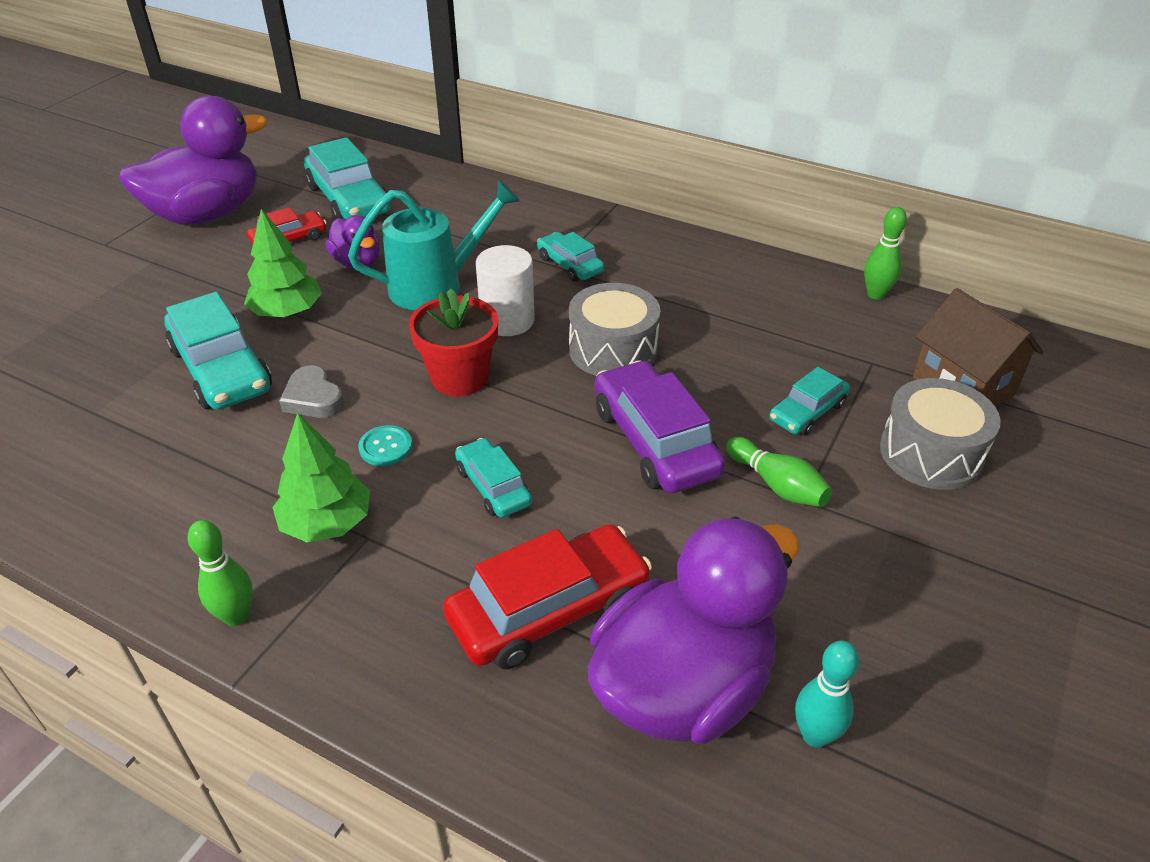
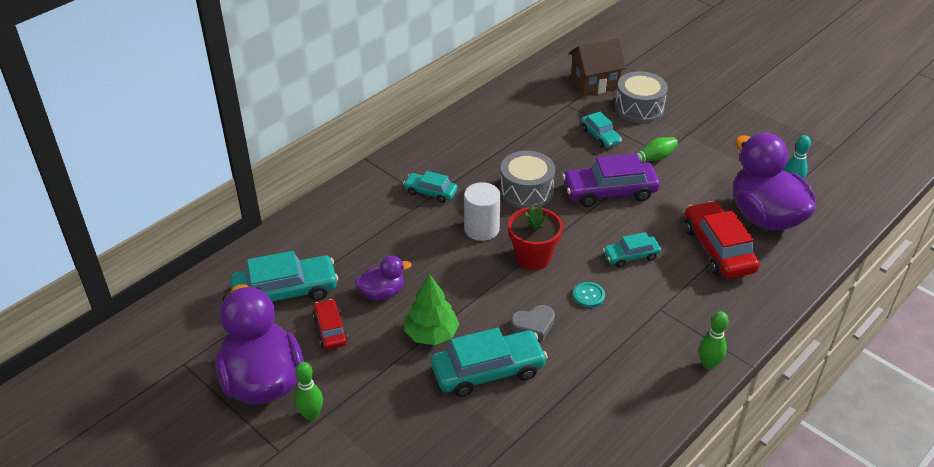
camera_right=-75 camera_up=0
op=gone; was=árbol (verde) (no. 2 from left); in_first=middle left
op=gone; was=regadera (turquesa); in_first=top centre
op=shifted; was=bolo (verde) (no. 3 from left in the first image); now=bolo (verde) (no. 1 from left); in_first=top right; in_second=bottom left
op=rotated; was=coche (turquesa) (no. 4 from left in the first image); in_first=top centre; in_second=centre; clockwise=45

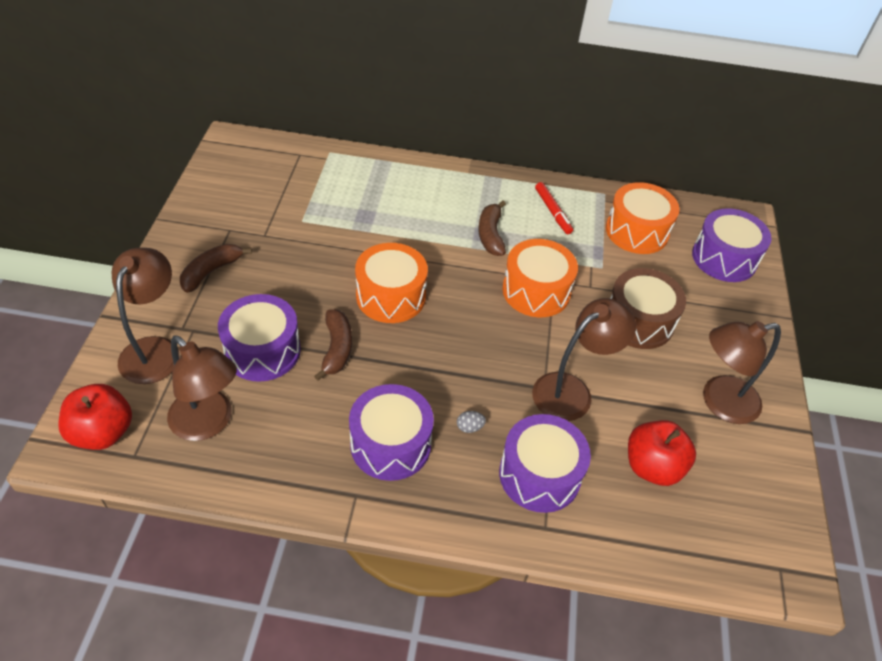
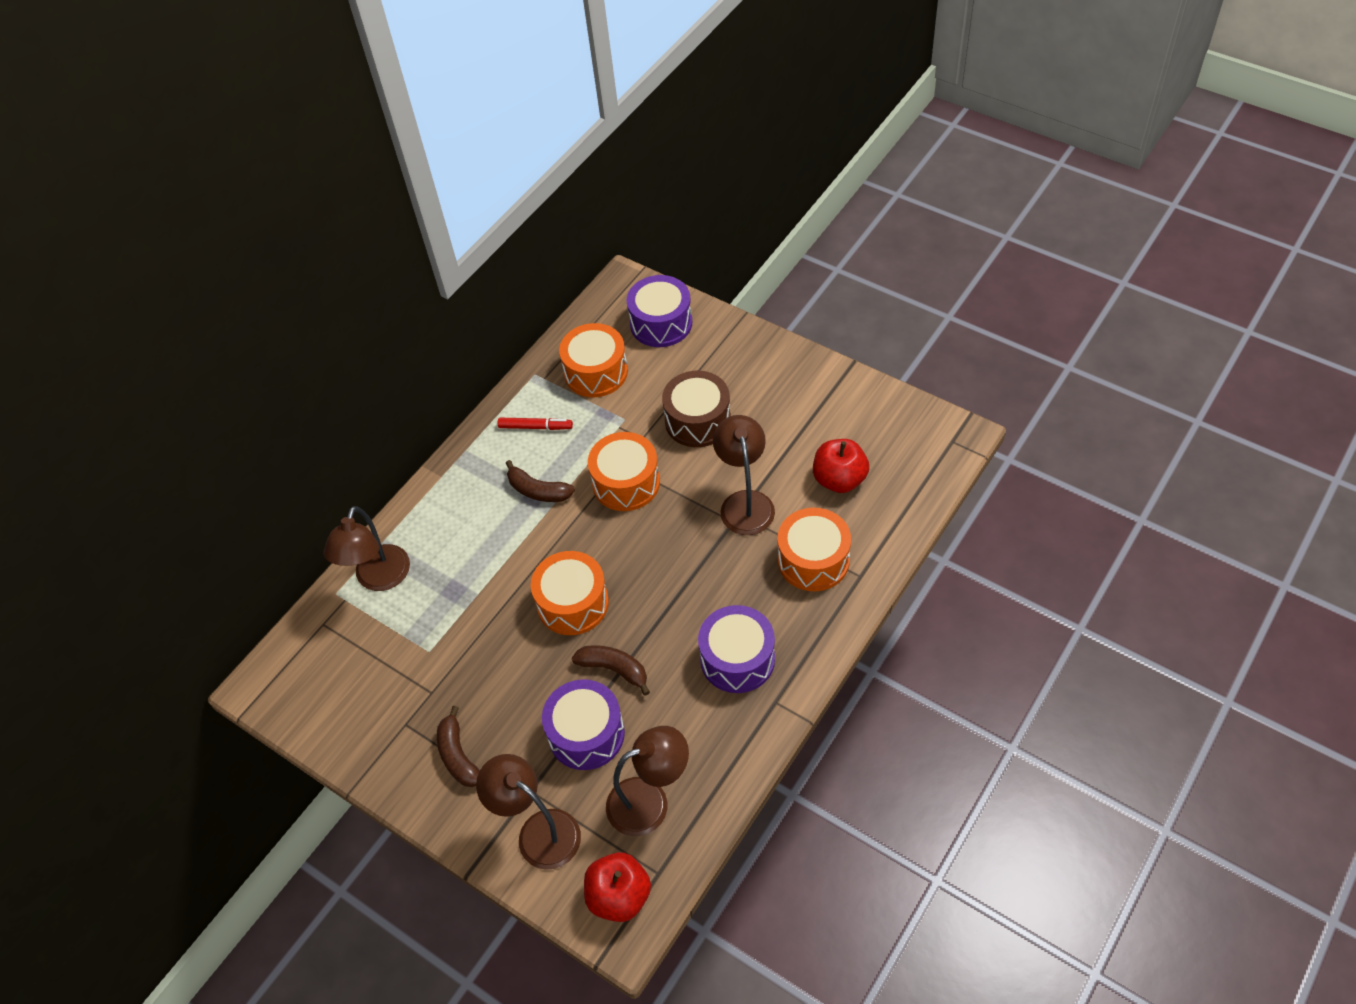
camera_right=-55 camera_up=5
op=gone; was=huevo (gris); in_first=centre
op=shifted; was=lámpara (marrón) (no. 4 from left in the first image); now=lámpara (marrón) (no. 1 from left); in_first=middle right; in_second=middle left
op=repainted; was=tambor (morado) (no. 3 from left); now=tambor (naranja) (no. 4 from left); in_first=bottom centre; in_second=centre

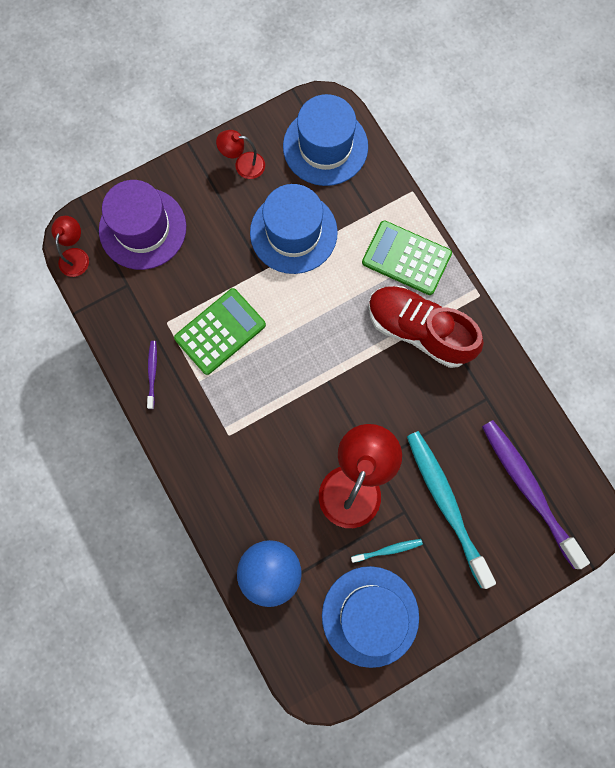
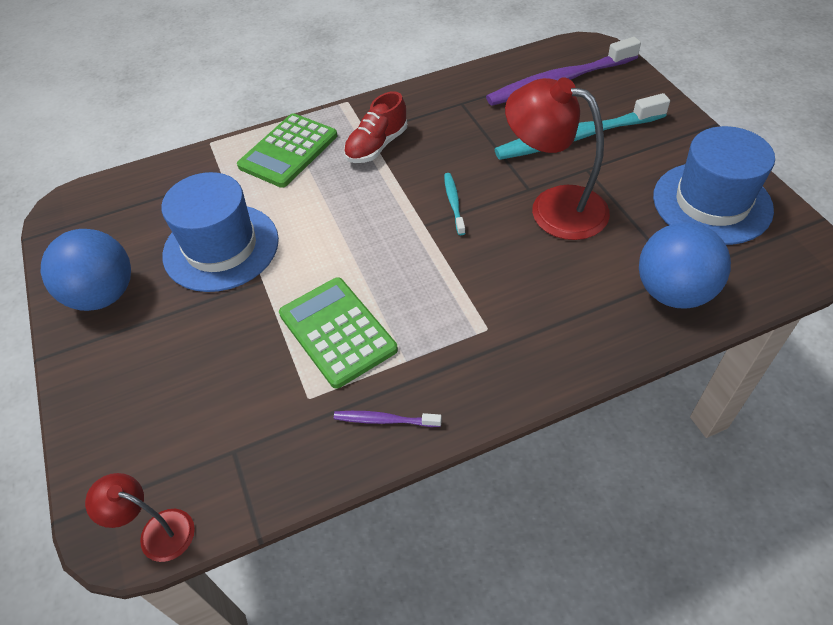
camera_right=-80 camera_up=-25
op=gone; was=sombrero (morado); in_first=top left
op=gone; was=sombrero (azul) (no. 2 from left); in_first=top centre
op=shifted; was=cepillo de dientes (turquesa) (no. 1 from left); in_first=bottom centre; in_second=top centre
op=swapped; was=lámpara (rojo) (no. 2 from left); now=pelota (azul) (no. 1 from left); in_first=top centre; in_second=middle left
op=scaled; was=zapato (rojo); in_first=middle right; in_second=top centre; ratio=0.61

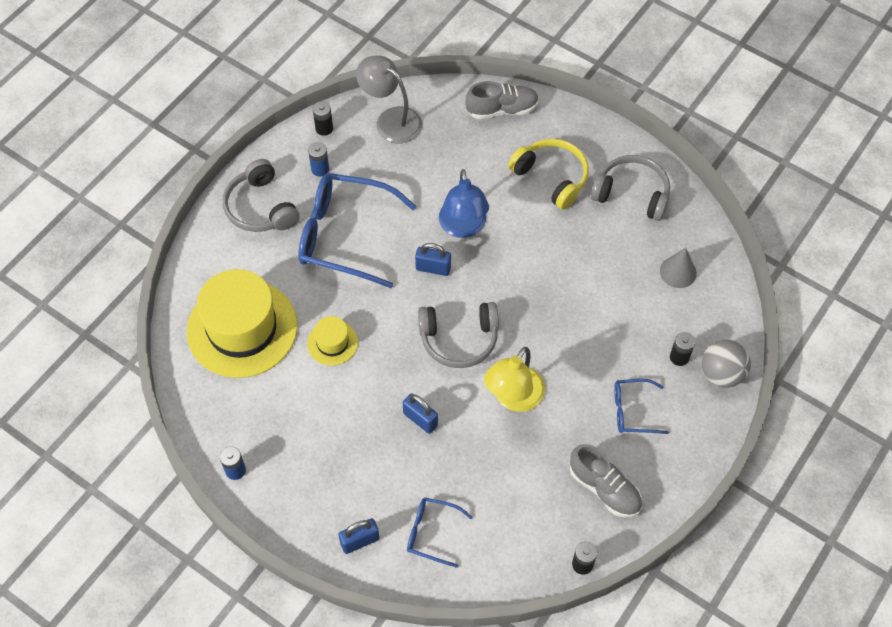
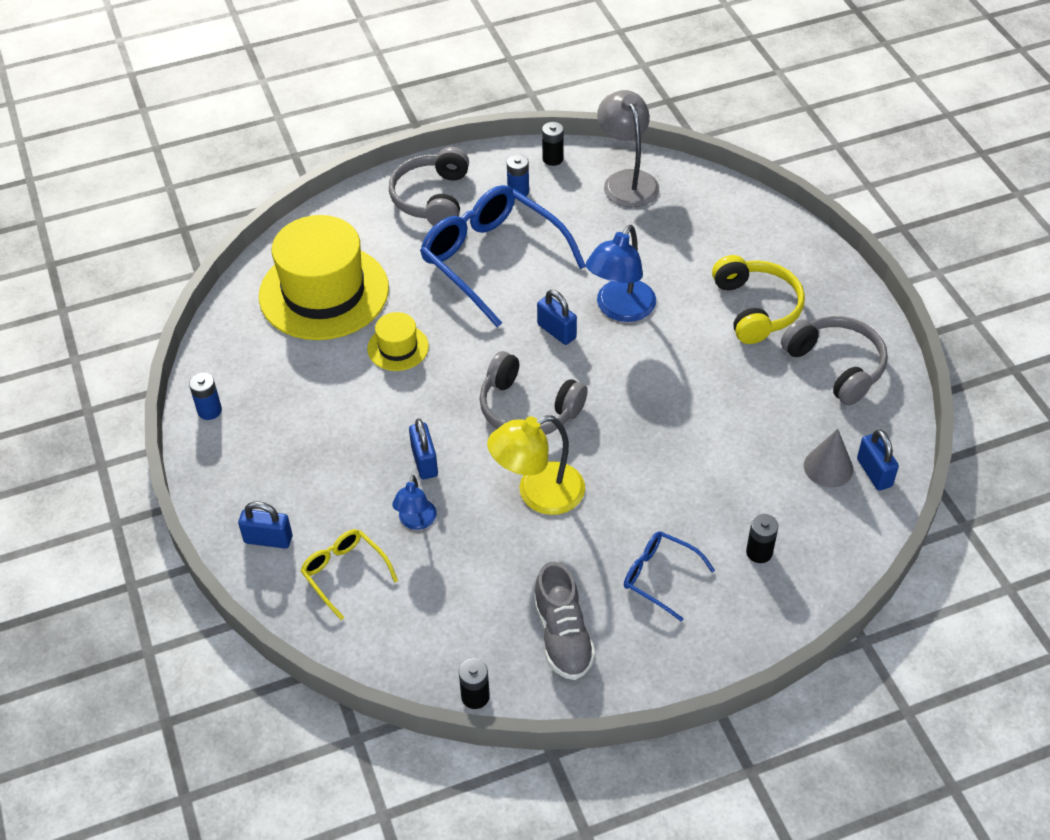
camera_right=35 camera_up=-10
op=gone; was=zapato (gris) (no. 1 from left); in_first=top centre
op=gone; was=pelota (gris); in_first=middle right
op=new; now=lámpara (azul) (no. 1 from left); in_second=centre
op=new; now=candado (azul) (no. 4 from left); in_second=middle right
op=repainted; was=gafas (azul) (no. 2 from left); now=gafas (amarillo); in_first=bottom centre; in_second=bottom left

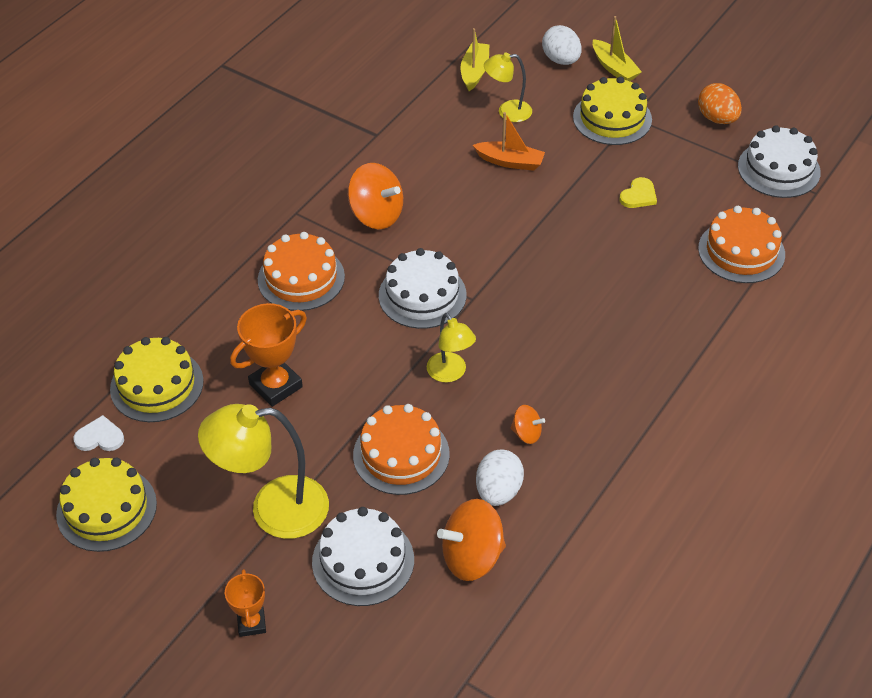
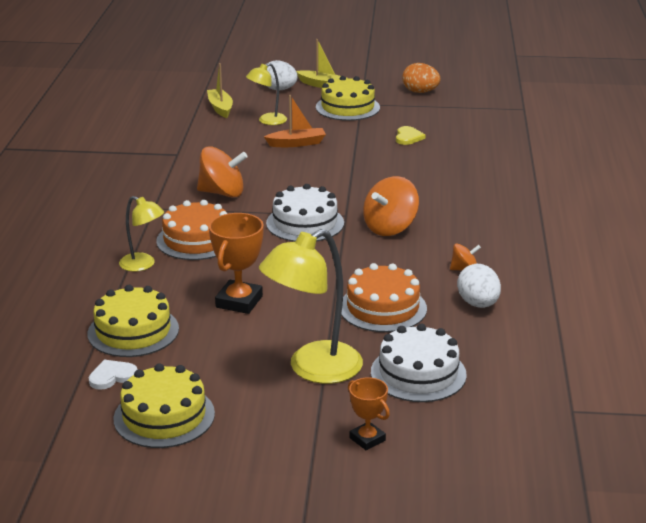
camera_right=-30 camera_up=-20
op=gone; was=tarta (naranja) (no. 3 from left); in_first=middle right
op=gone; was=tarta (blanco) (no. 3 from left); in_first=top right
op=shifted; was=lámpara (amarillo) (no. 2 from left in the first image); now=lámpara (amarillo) (no. 1 from left); in_first=centre; in_second=middle left
op=shifted; was=peonza (naranja) (no. 2 from left); in_first=bottom centre; in_second=centre

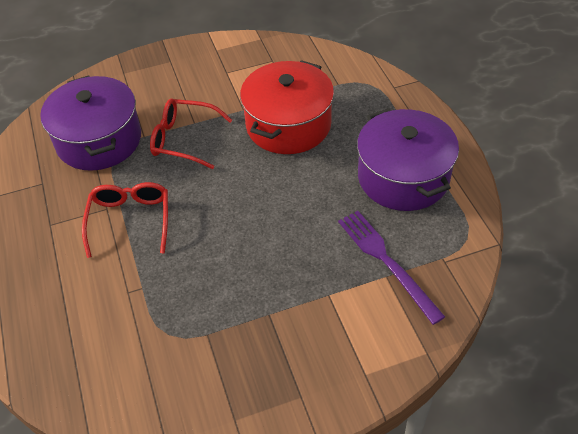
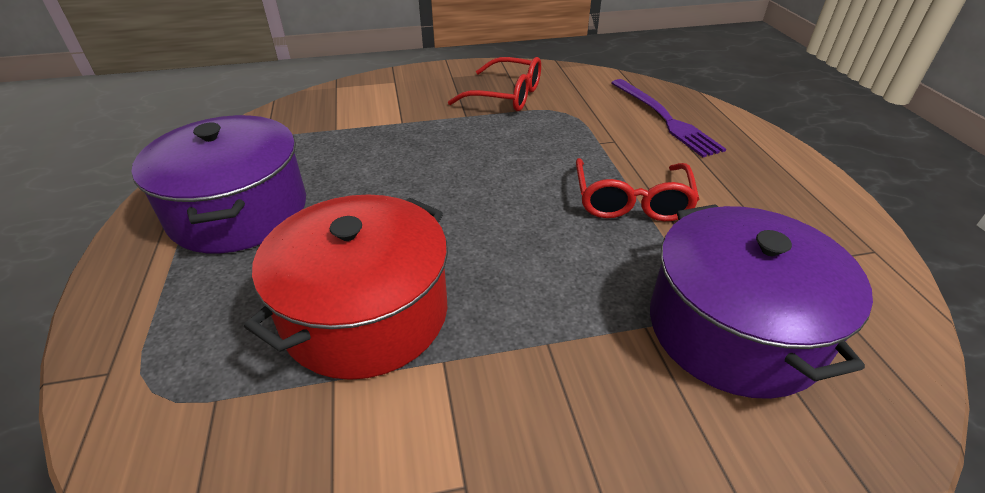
camera_right=-175 camera_up=-10
op=shifted; was=gafas (rojo) (no. 2 from left in the first image); now=gafas (rojo) (no. 1 from left); in_first=top left; in_second=top centre
op=shifted; was=tenedor (morado); in_first=middle right; in_second=top right

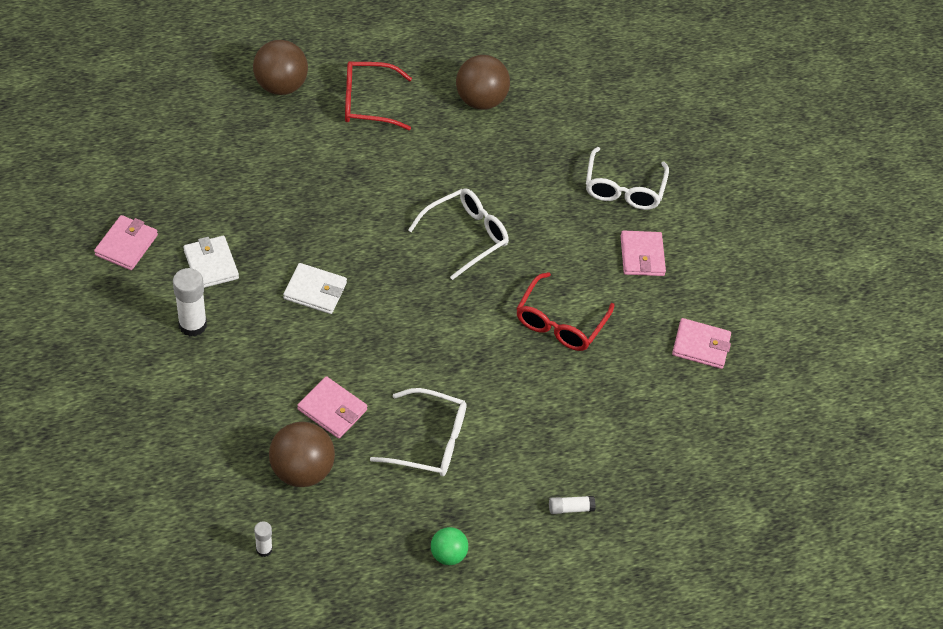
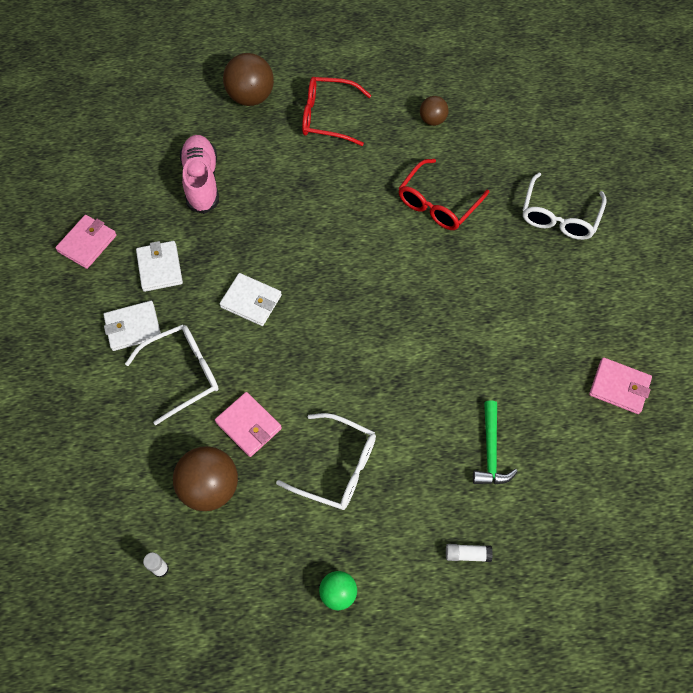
camera_right=15 camera_up=10
op=gone; was=cartera (rosa) (no. 3 from left); in_first=middle right
op=new; now=zapato (rosa); in_second=top left
op=new; now=martillo (verde); in_second=middle right
op=shifted; was=gafas (blanco) (no. 2 from left in the first image); now=gafas (blanco) (no. 1 from left); in_first=centre; in_second=middle left
op=shifted; was=gafas (rojo) (no. 2 from left); in_first=centre; in_second=top centre
op=swapped; was=barra de pegamento (blanco) (no. 1 from left); now=cartera (blanco) (no. 1 from left); in_first=middle left; in_second=middle left
op=scaled; was=pelota (marrón) (no. 3 from left); in_first=top centre; in_second=top centre; ratio=0.57

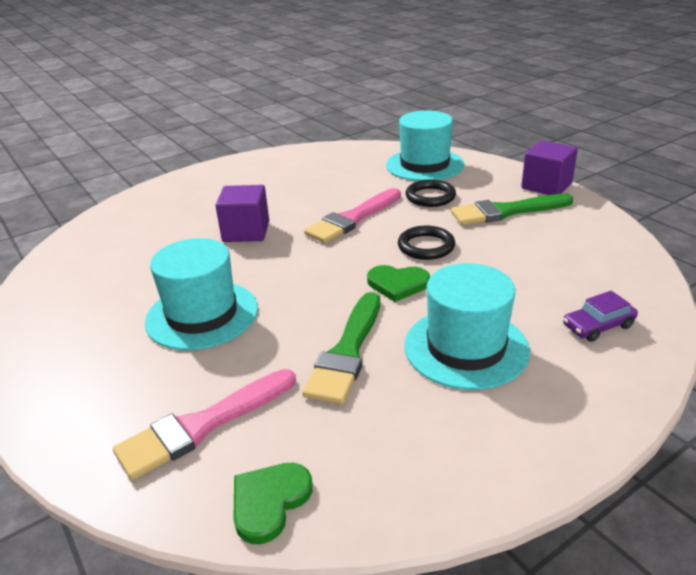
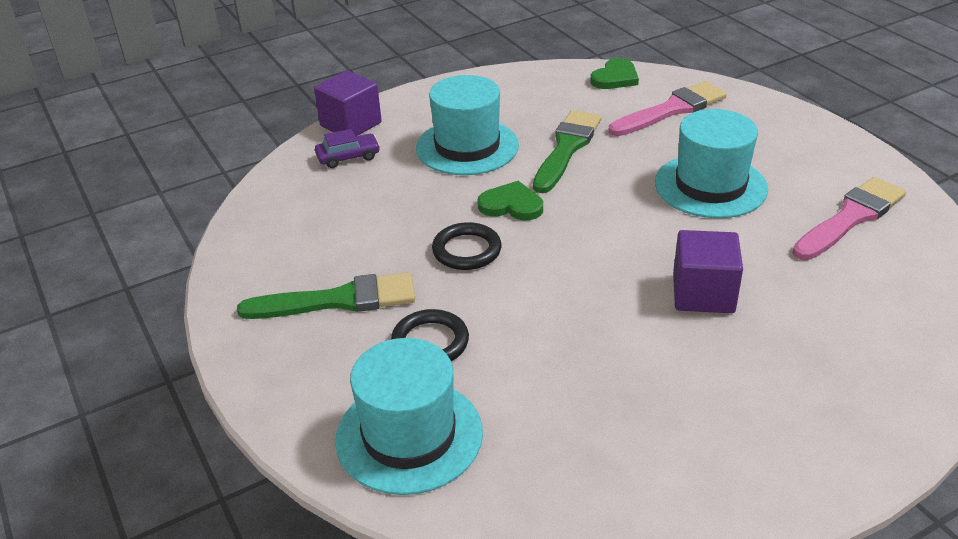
camera_right=-175 camera_up=5
op=shifted; was=pincel (rosa) (no. 2 from left); in_first=centre; in_second=middle right
op=shifted; was=cubo (morado) (no. 2 from left in the first image); now=cubo (morado) (no. 1 from left); in_first=top right; in_second=top centre

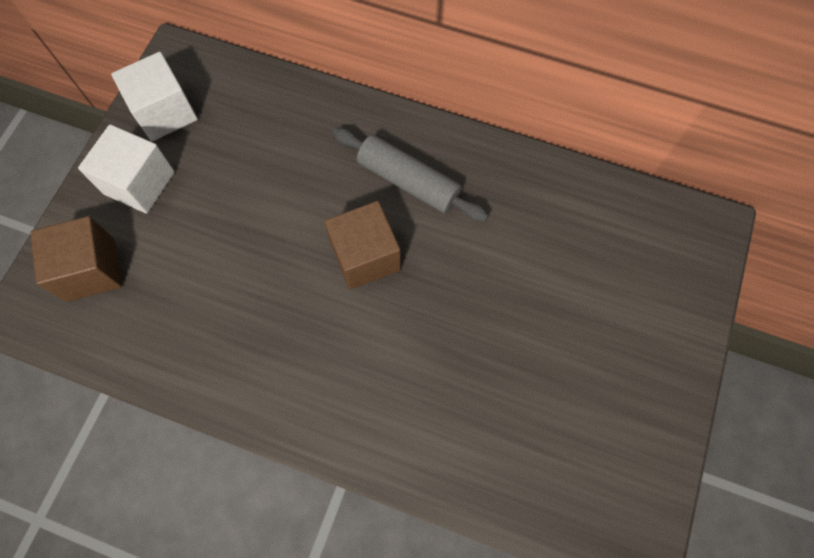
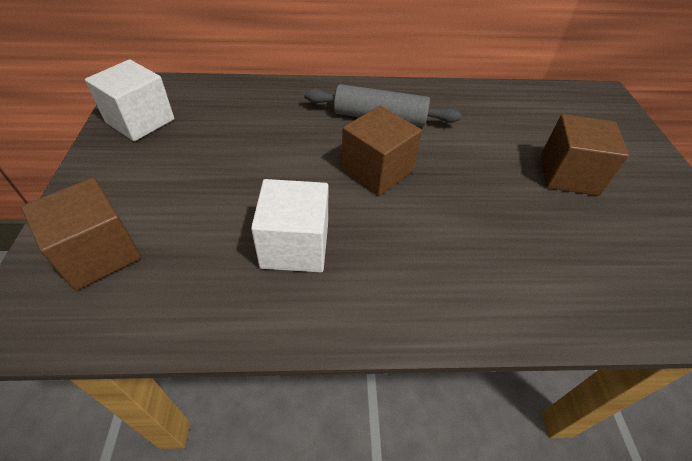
camera_right=-25 camera_up=-20
op=new; now=cubo (marrón) (no. 3 from left); in_second=middle right
op=shifted; was=cubo (blanco) (no. 1 from left in the first image); now=cubo (blanco) (no. 2 from left); in_first=top left; in_second=centre

